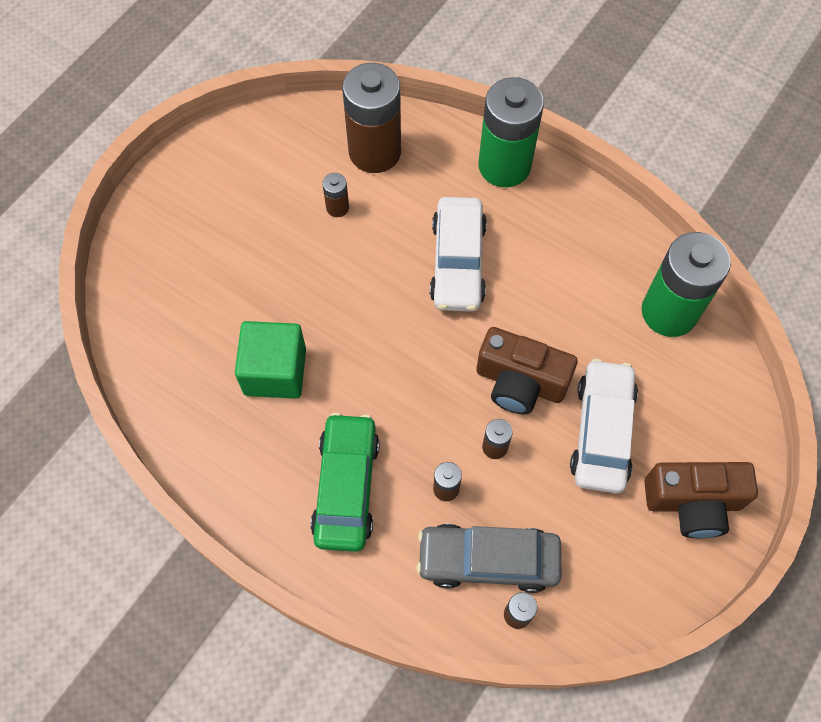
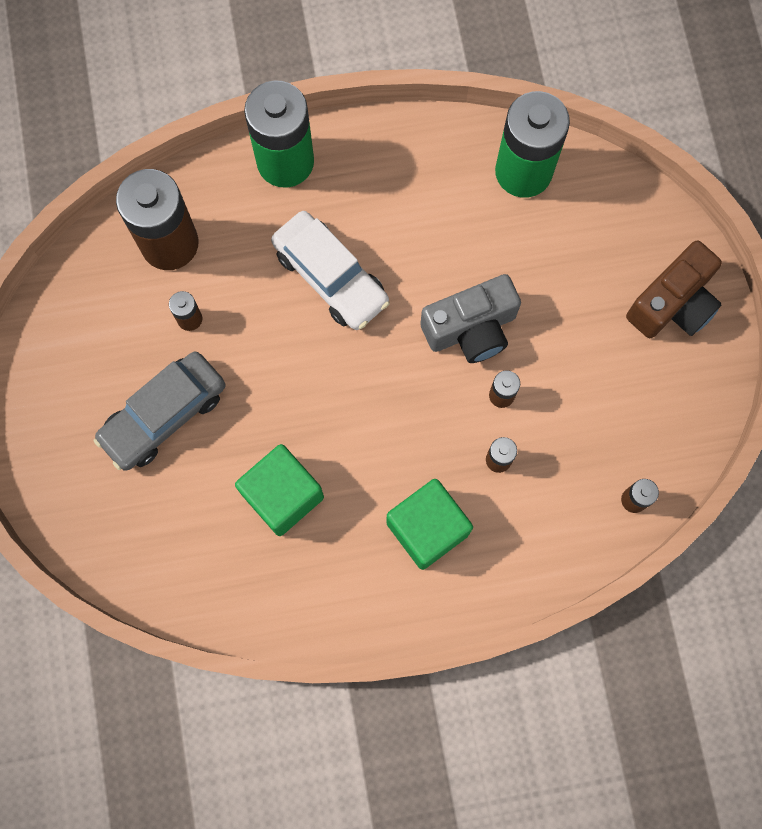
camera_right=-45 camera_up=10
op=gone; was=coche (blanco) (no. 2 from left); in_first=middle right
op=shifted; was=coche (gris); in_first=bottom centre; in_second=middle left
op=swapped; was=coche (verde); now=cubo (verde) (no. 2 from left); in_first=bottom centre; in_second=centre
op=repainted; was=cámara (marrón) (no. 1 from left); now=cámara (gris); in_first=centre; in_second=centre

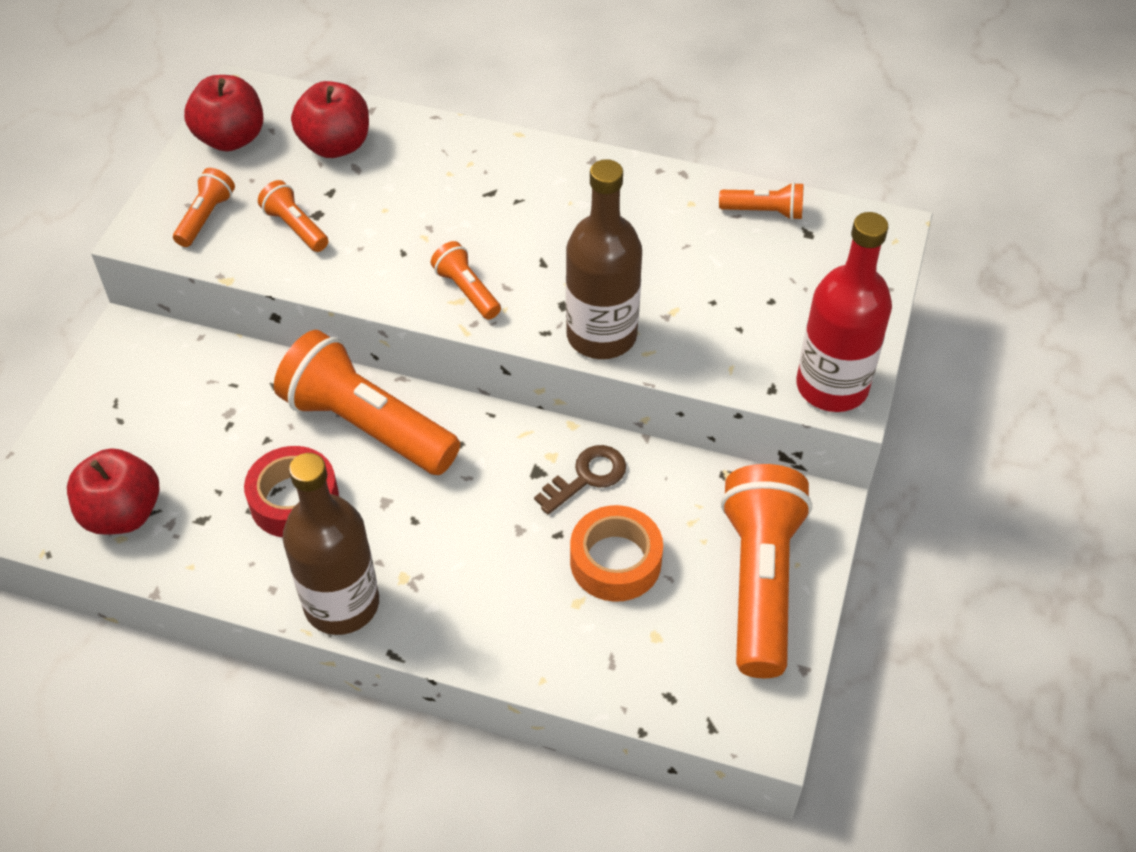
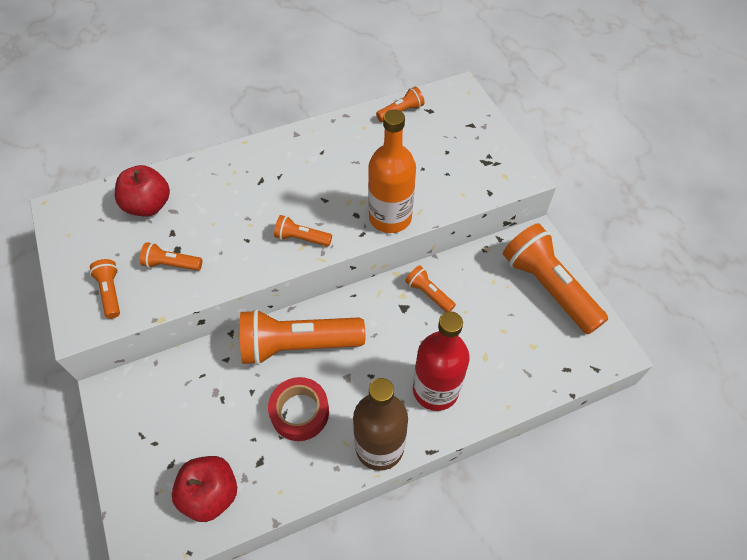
camera_right=-40 camera_up=5
op=gone; was=manzana (rojo) (no. 2 from left); in_first=top left
op=gone; was=cinta adhesiva (naranja); in_first=centre
op=shifted; was=botella (rojo); in_first=middle right; in_second=centre
op=swapped; was=llave (marrón); now=lámpara de mano (naranja) (no. 6 from left); in_first=centre; in_second=centre
op=repainted; was=botella (marrón) (no. 2 from left); now=botella (naranja); in_first=top centre; in_second=top centre

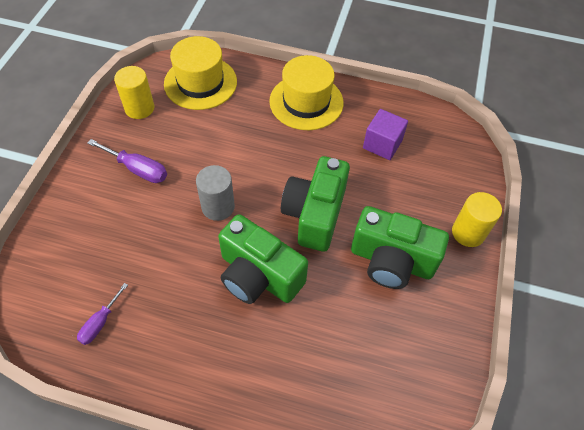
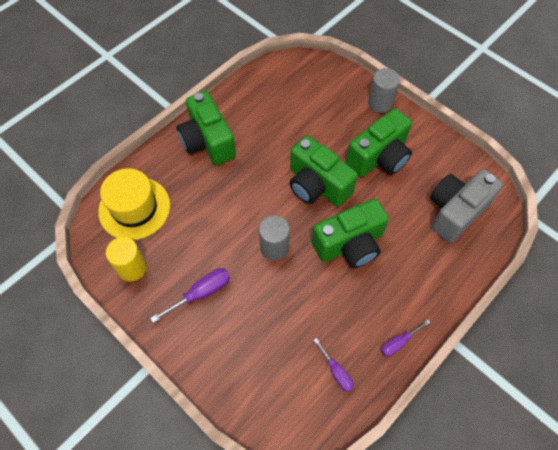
camera_right=-60 camera_up=5
op=gone; was=cubo (morado); in_first=top centre
op=new; now=destornillador (morado) (no. 3 from left); in_second=bottom right
op=new; now=cámara (gris); in_second=middle right
op=swapped; was=sombrero (amarillo) (no. 2 from left); now=cámara (verde) (no. 1 from left); in_first=top centre; in_second=top centre
op=repainted; was=cilindro (amarillo) (no. 2 from left); now=cilindro (gris) (no. 2 from left); in_first=middle right; in_second=top right

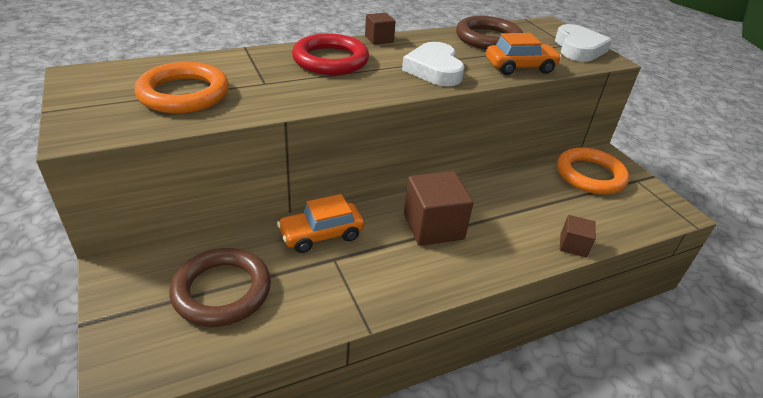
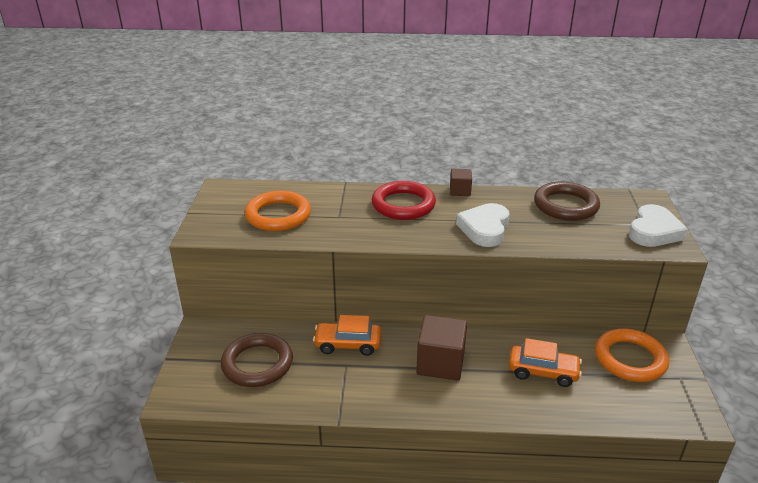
camera_right=30 camera_up=-5
op=gone; was=cubo (marrón) (no. 3 from left); in_first=middle right
op=shifted; was=coche (naranja) (no. 2 from left); in_first=top right; in_second=bottom right

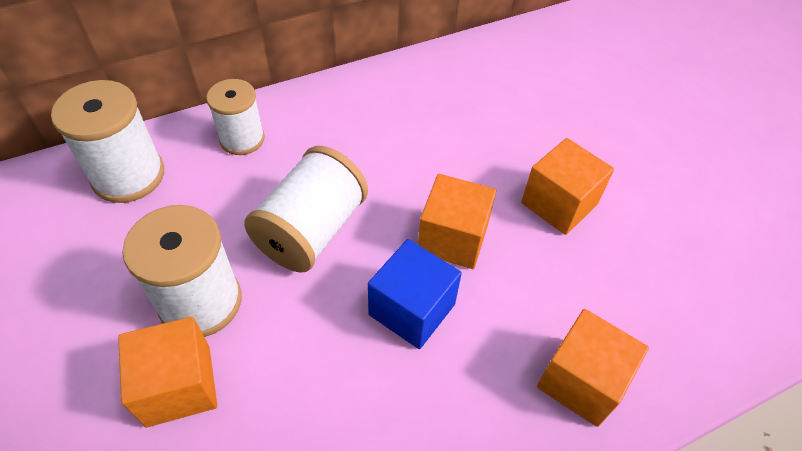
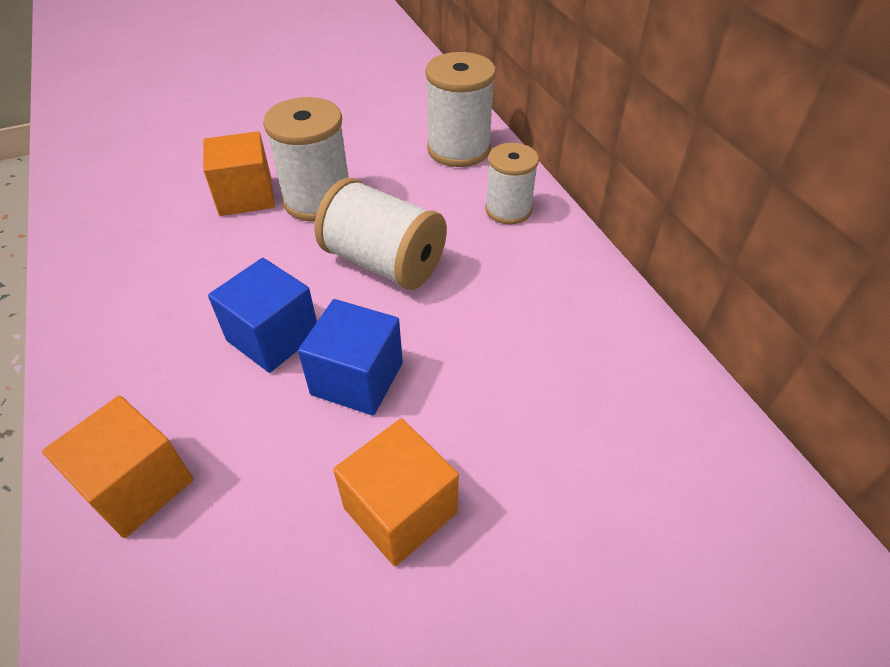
camera_right=95 camera_up=-5
op=repainted; was=cubo (naranja) (no. 2 from left); now=cubo (azul) (no. 2 from left); in_first=centre; in_second=centre

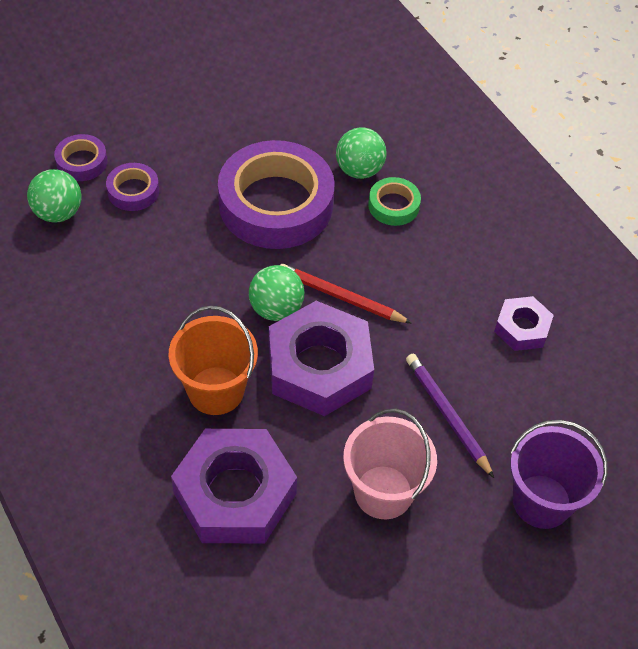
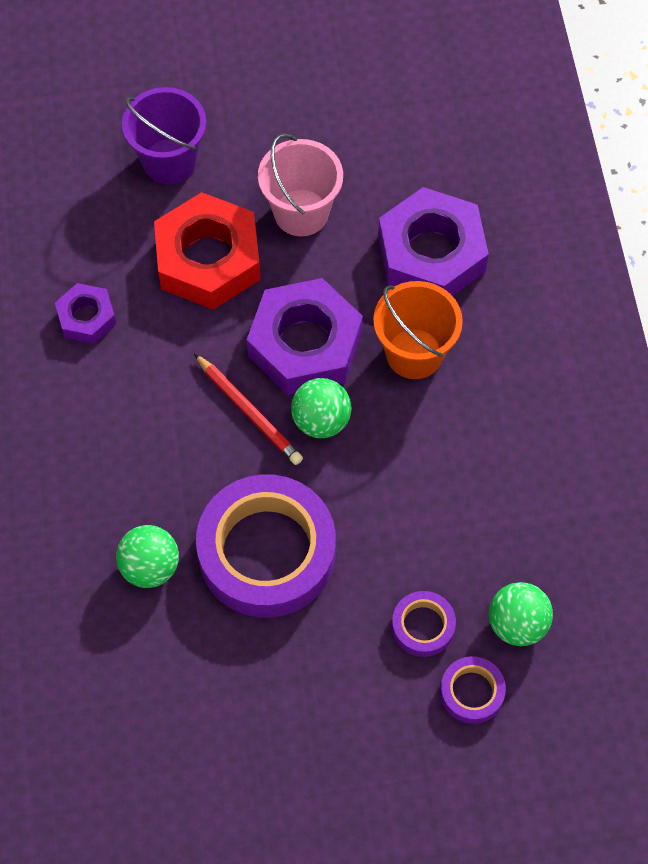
camera_right=-155 camera_up=10
op=gone; was=cinta adhesiva (verde); in_first=top centre
op=swapped; was=lápiz (morado); now=tuerca (rojo); in_first=middle right; in_second=top left

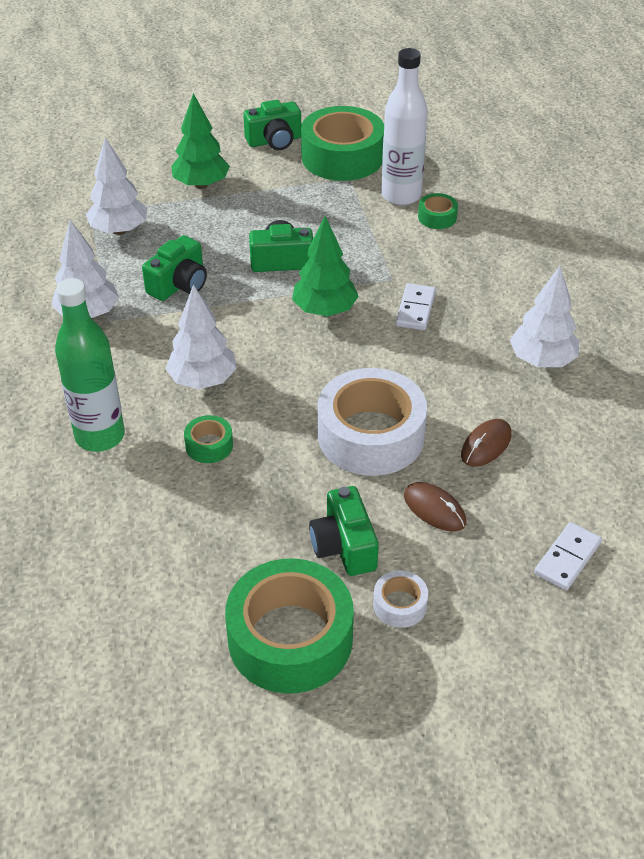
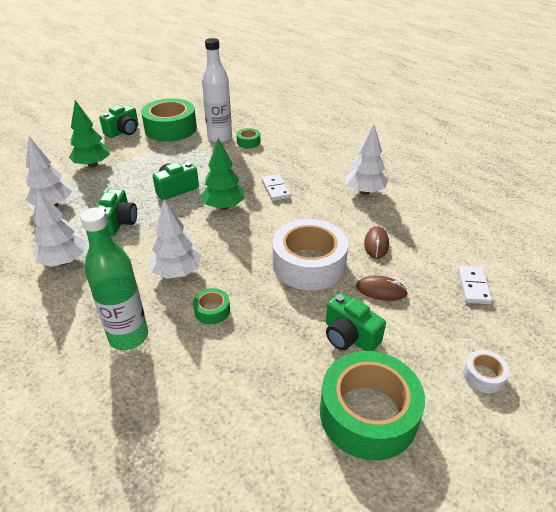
camera_right=-30 camera_up=-5
op=shifted; was=cinta adhesiva (blanco) (no. 2 from left); in_first=bottom centre; in_second=bottom right

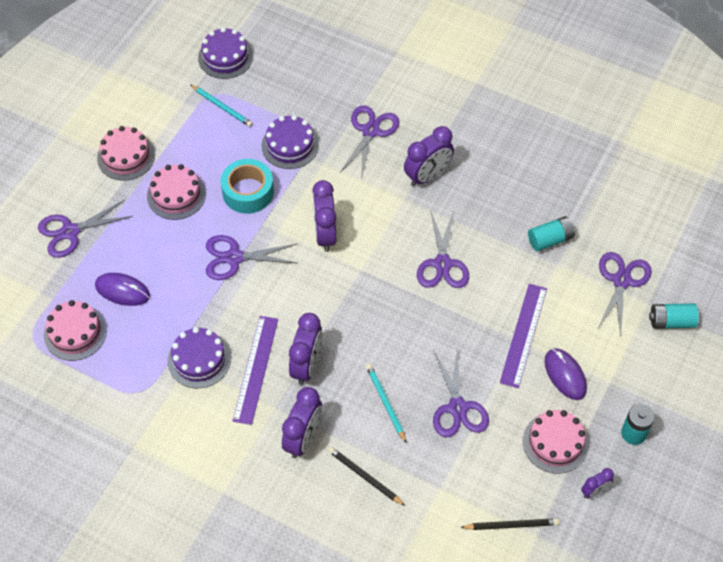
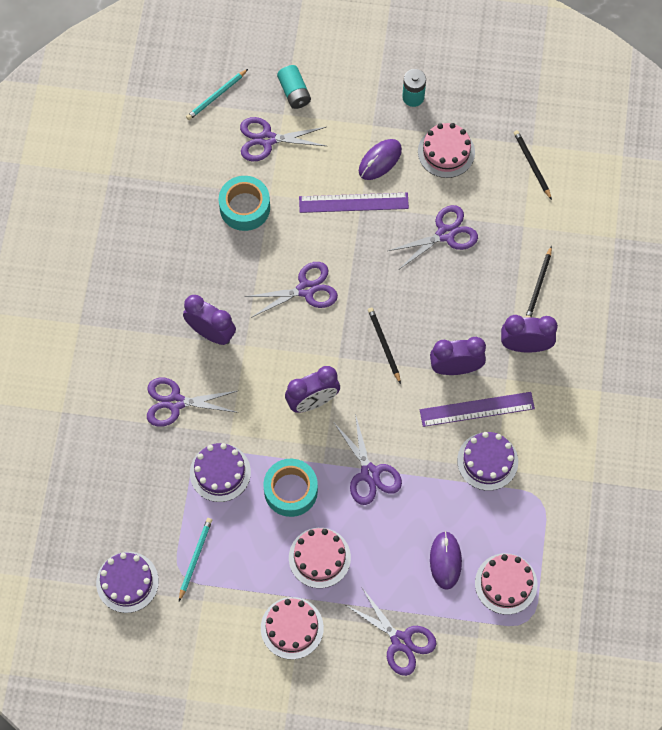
camera_right=-110 camera_up=10
op=gone; was=despertador (morado) (no. 5 from left); in_first=bottom right
op=new; now=lápiz (negro) (no. 1 from left); in_second=centre
op=shifted; was=lápiz (turquesa) (no. 2 from left); in_first=bottom centre; in_second=top left
op=swapped; was=pila (turquesa) (no. 1 from left); now=cinta adhesiva (turquesa) (no. 1 from left); in_first=middle right; in_second=top centre

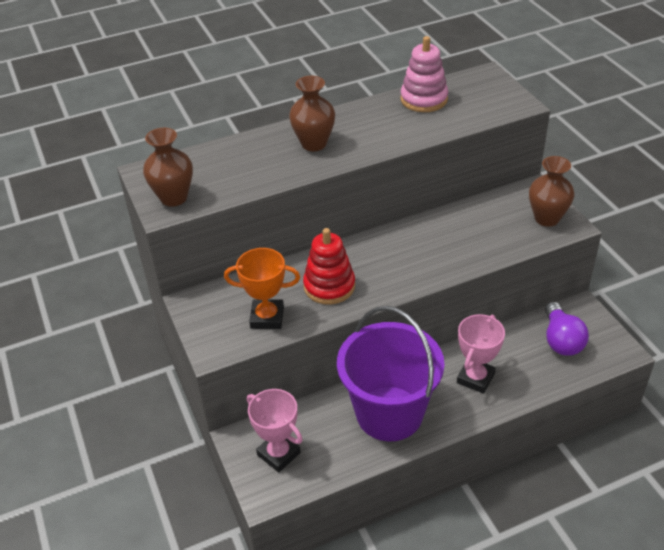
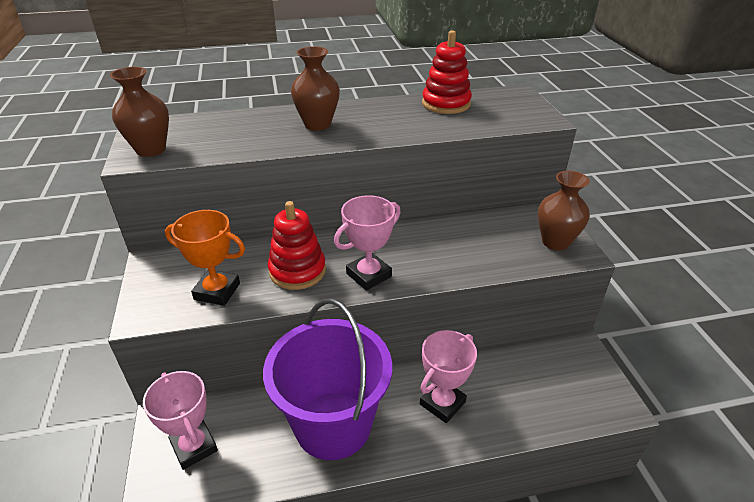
camera_right=10 camera_up=-5
op=gone; was=bombilla (morado); in_first=middle right
op=new; now=trofeo (rosa) (no. 2 from left); in_second=centre
op=repainted; was=juguete apilable (rosa); now=juguete apilable (rojo) (no. 2 from left); in_first=top centre; in_second=top centre

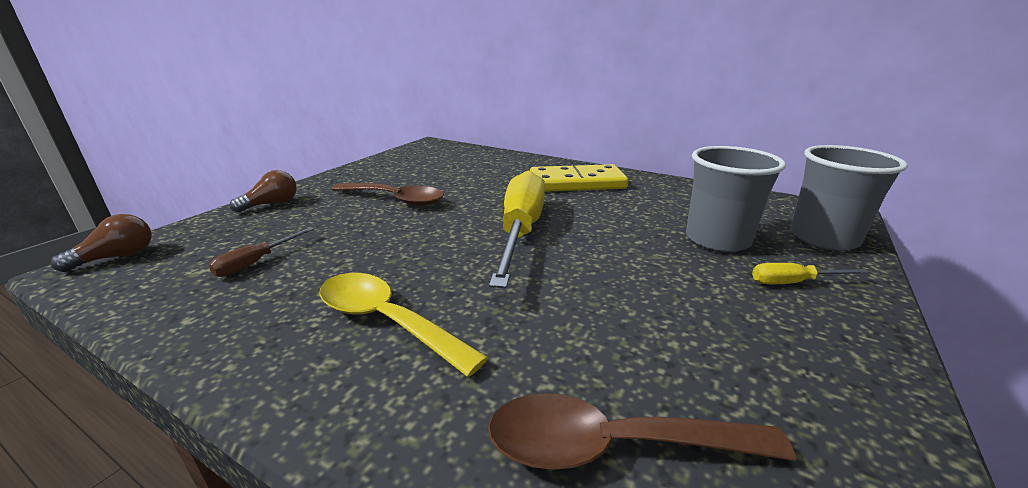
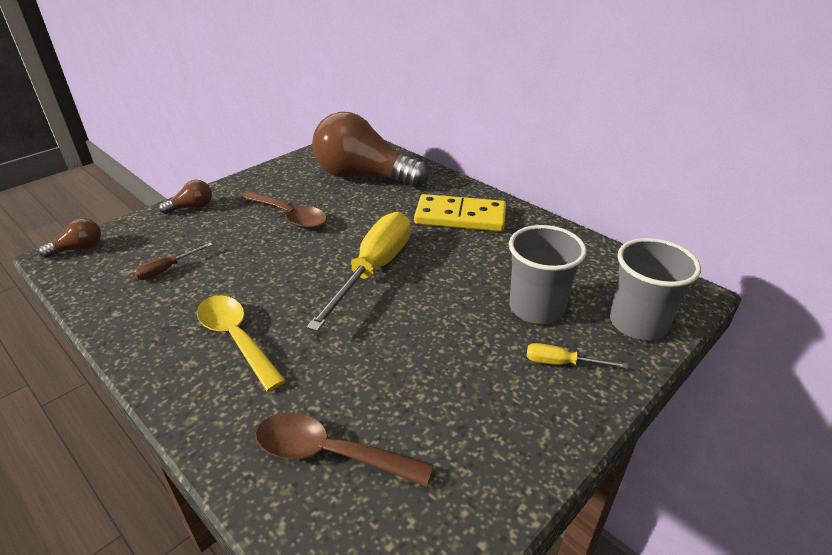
camera_right=15 camera_up=10
op=new; now=bombilla (marrón) (no. 3 from left); in_second=top centre

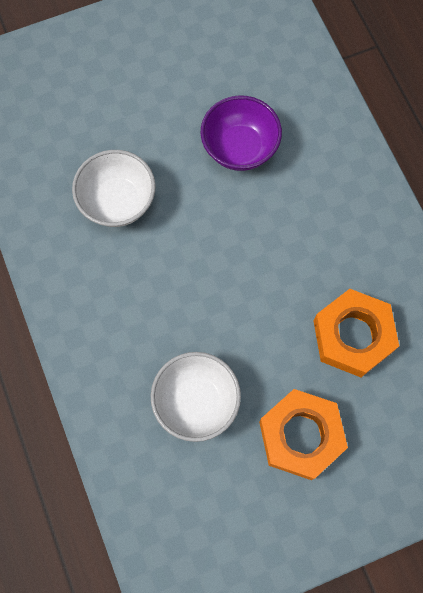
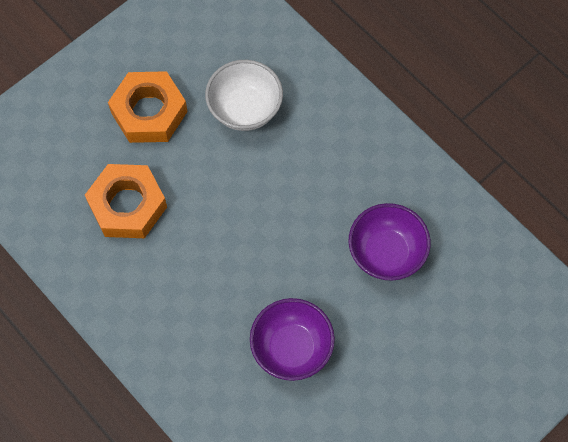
camera_right=160 camera_up=-5
op=repainted; was=cuenco (blanco) (no. 1 from left); now=cuenco (morado) (no. 2 from left); in_first=top left; in_second=middle right

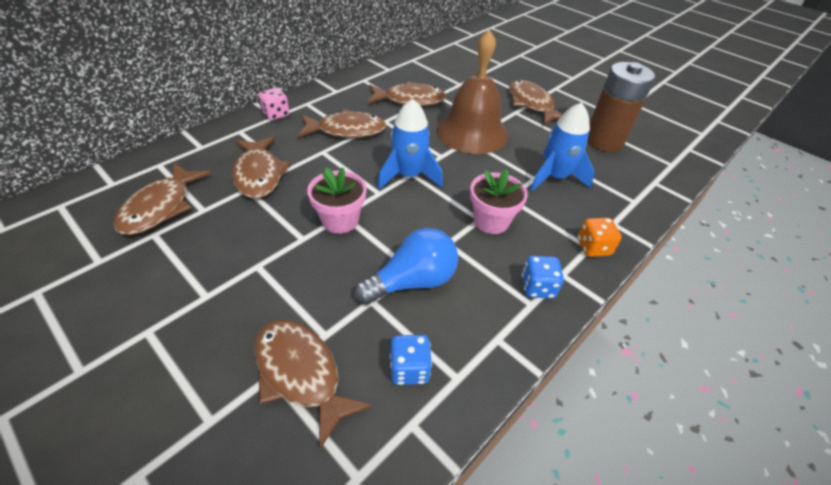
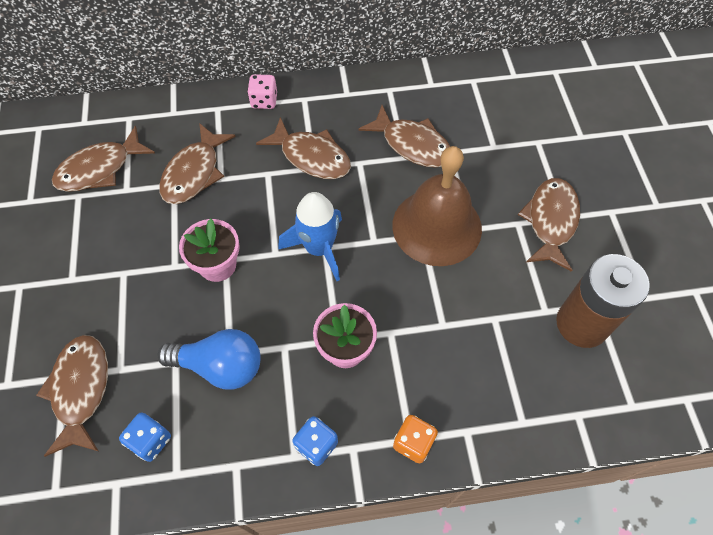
camera_right=40 camera_up=15
op=gone; was=cohete (azul) (no. 2 from left); in_first=top right

